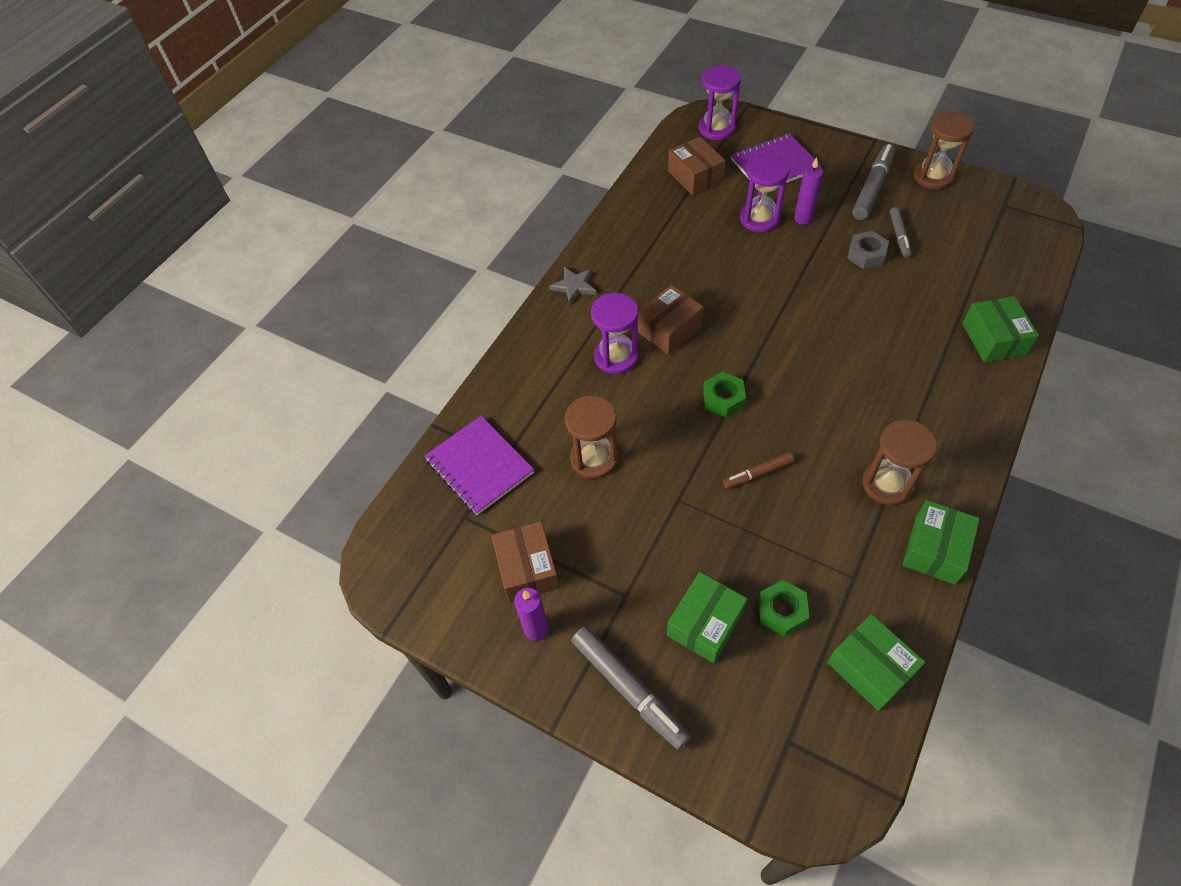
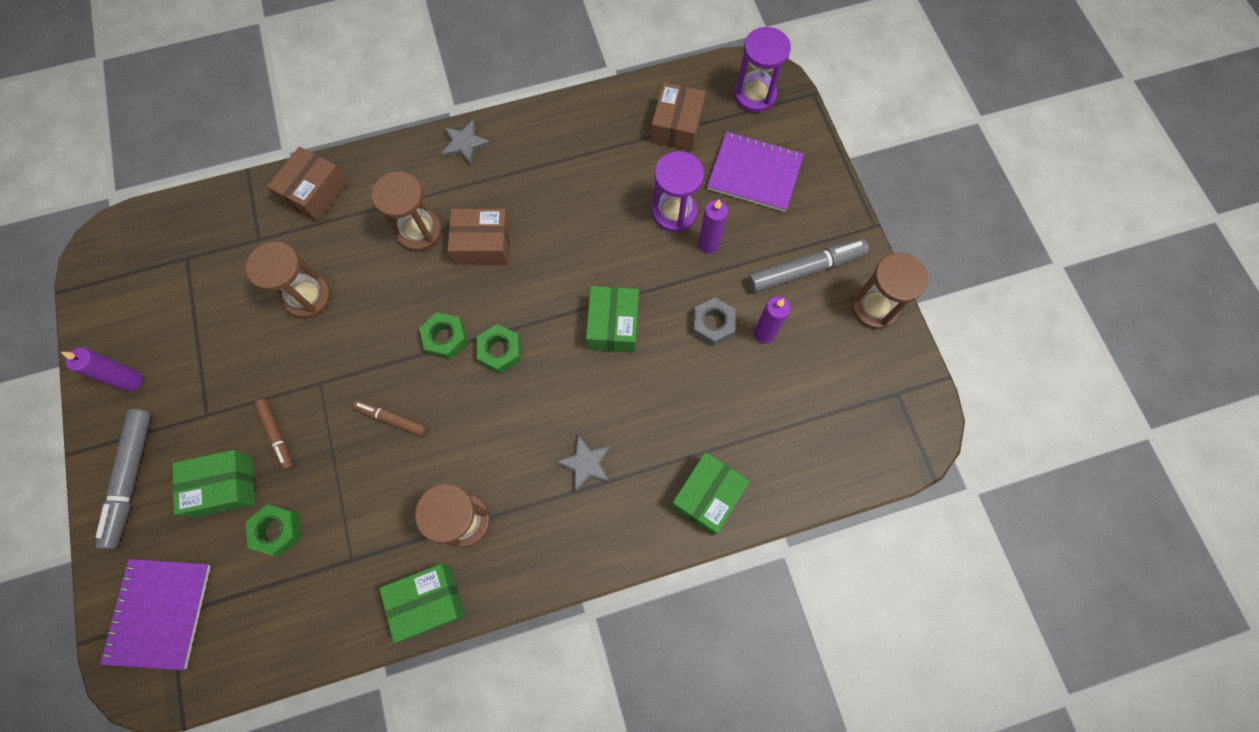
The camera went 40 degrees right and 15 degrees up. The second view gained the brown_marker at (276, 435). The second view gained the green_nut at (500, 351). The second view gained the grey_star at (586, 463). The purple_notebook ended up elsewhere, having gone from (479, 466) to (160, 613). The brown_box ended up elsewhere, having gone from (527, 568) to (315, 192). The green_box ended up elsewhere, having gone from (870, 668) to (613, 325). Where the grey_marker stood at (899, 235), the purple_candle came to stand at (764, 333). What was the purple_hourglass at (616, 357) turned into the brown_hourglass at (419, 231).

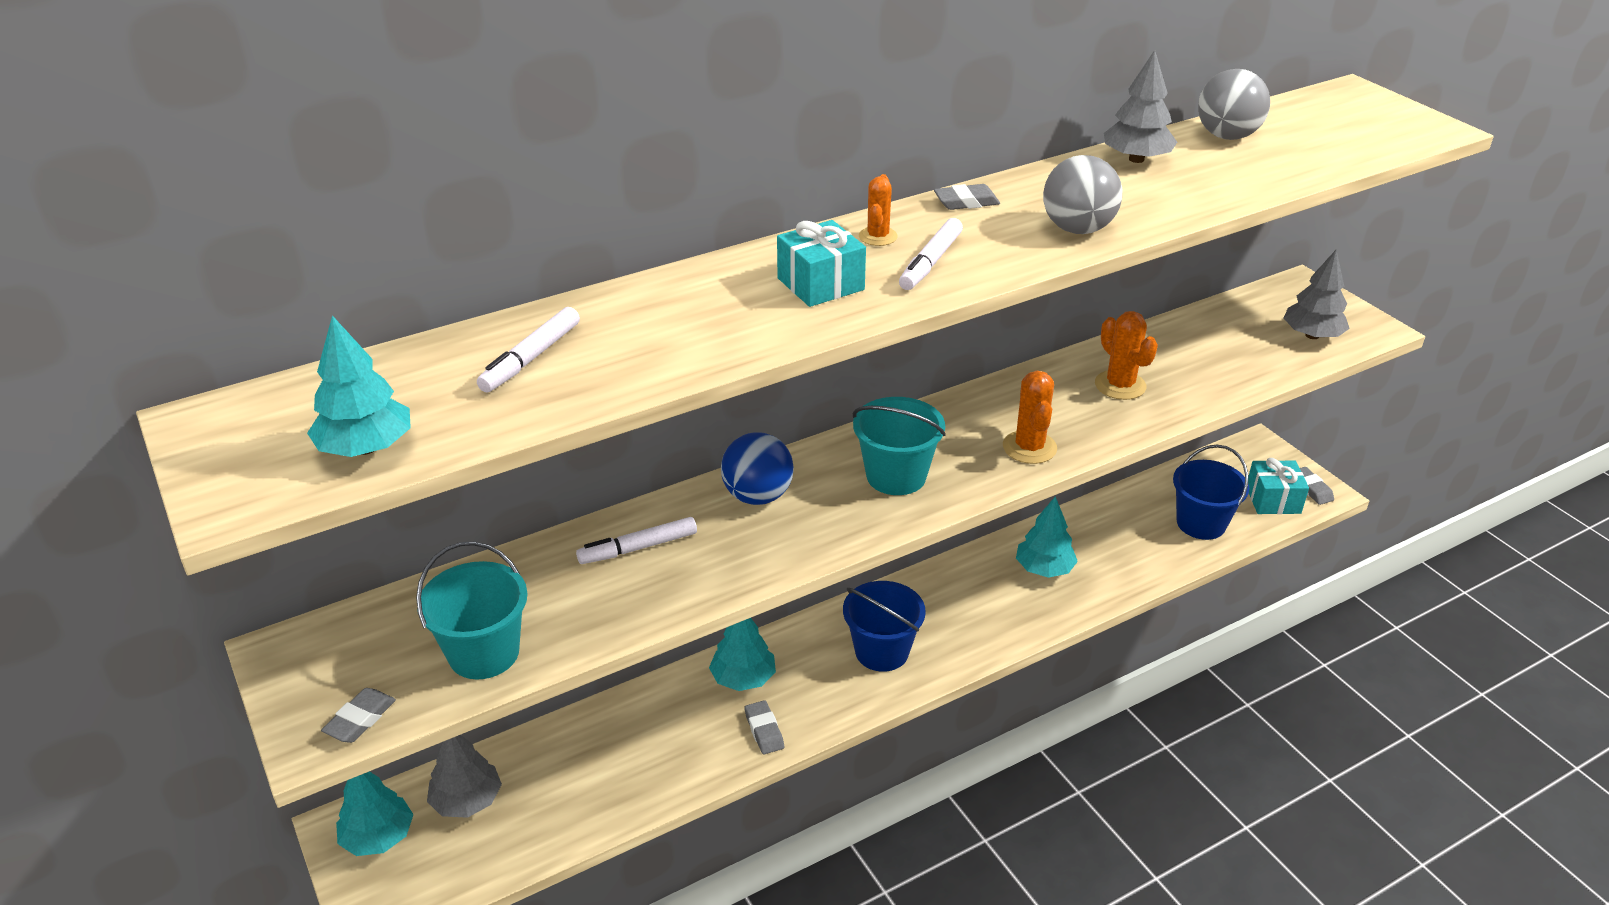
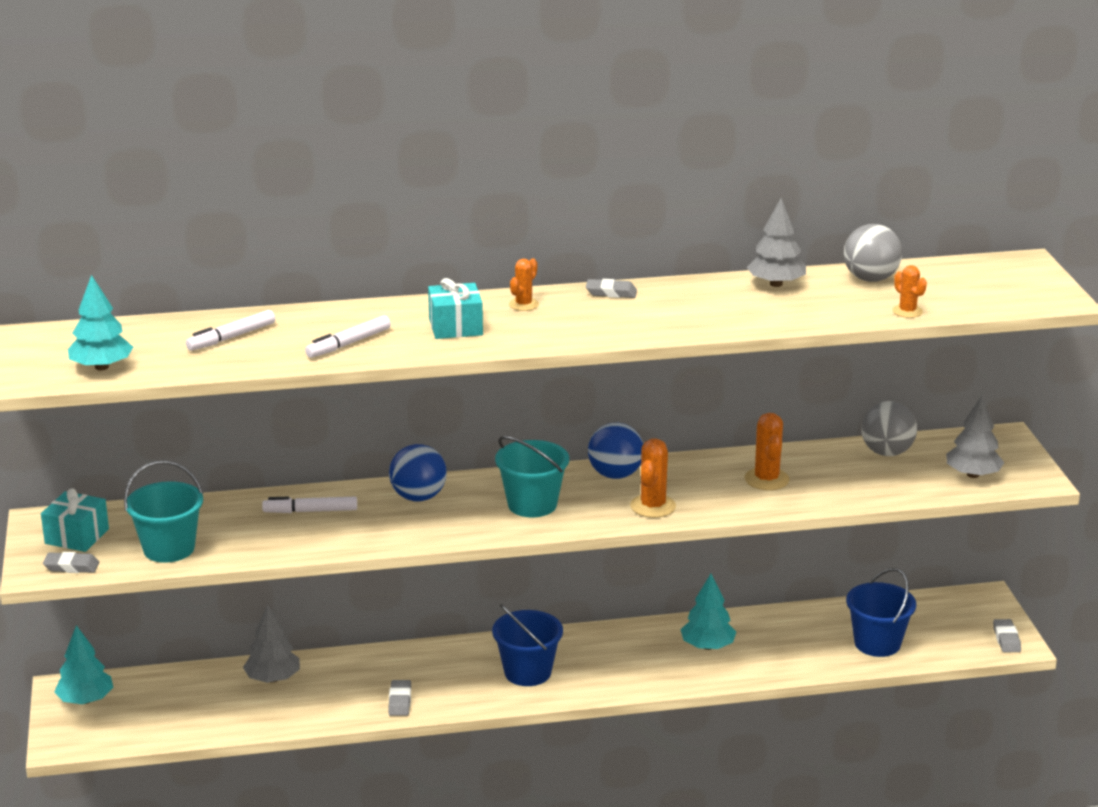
The camera went 20 degrees right and 10 degrees down. The second view lost the turquoise_tree at (743, 678). The second view gained the blue_ball at (615, 475). The second view gained the orange_cactus at (907, 311). The grey_tree ended up elsewhere, having gone from (467, 800) to (273, 678). The white_marker ended up elsewhere, having gone from (930, 262) to (348, 344). The grey_ball ended up elsewhere, having gone from (1077, 229) to (886, 452). The turquoise_gift ended up elsewhere, having gone from (1273, 500) to (77, 536). The grey_eraser at (360, 719) ended up facing another way, 45 degrees clockwise from before.

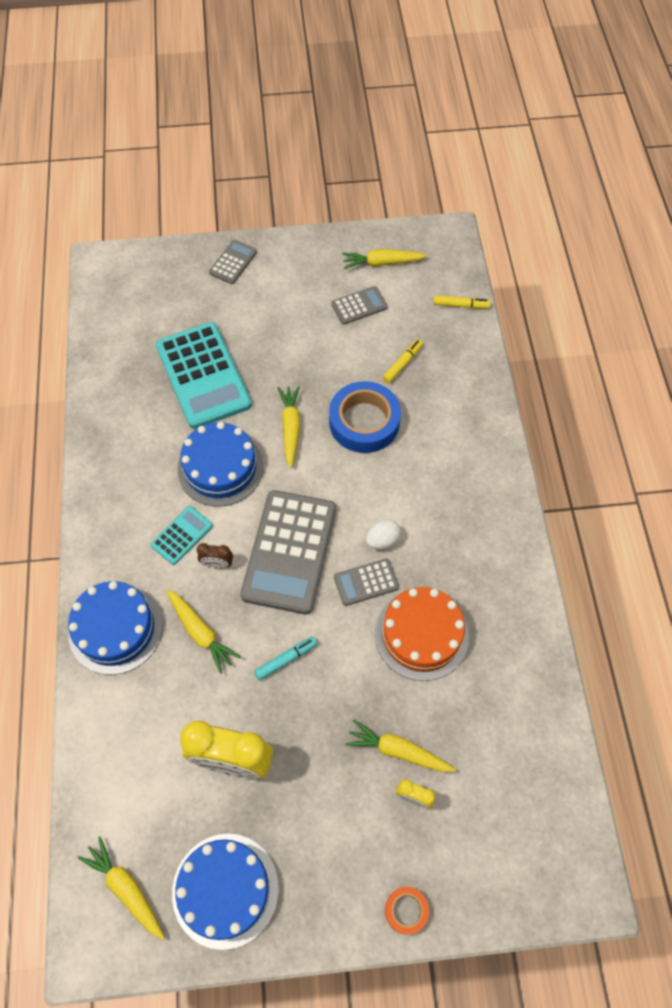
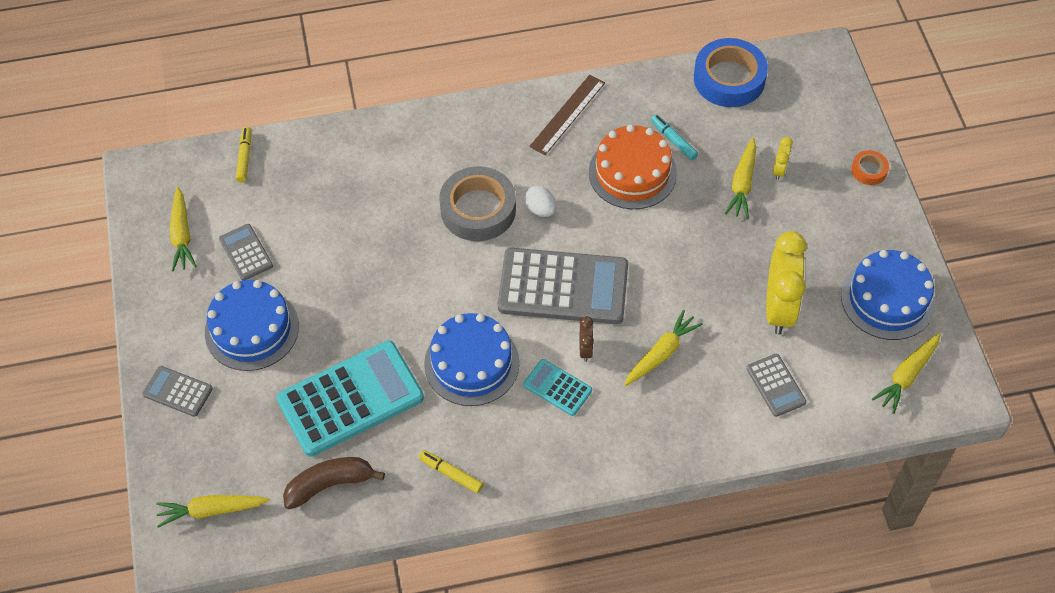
The camera went 95 degrees left and 5 degrees down. The second view gained the brown_banana at (330, 485). The second view gained the grey_tape at (478, 209). The second view gained the brown_ruler at (567, 114). The blue_cake ended up elsewhere, having gone from (115, 628) to (251, 329). The turquoise_marker ended up elsewhere, having gone from (286, 659) to (673, 140). The yellow_carrot ended up elsewhere, having gone from (290, 428) to (211, 510). The blue_tape ended up elsewhere, having gone from (364, 422) to (729, 79). The grey_calculator ended up elsewhere, having gone from (366, 582) to (775, 385). The yellow_marker ended up elsewhere, having gone from (402, 364) to (451, 474).

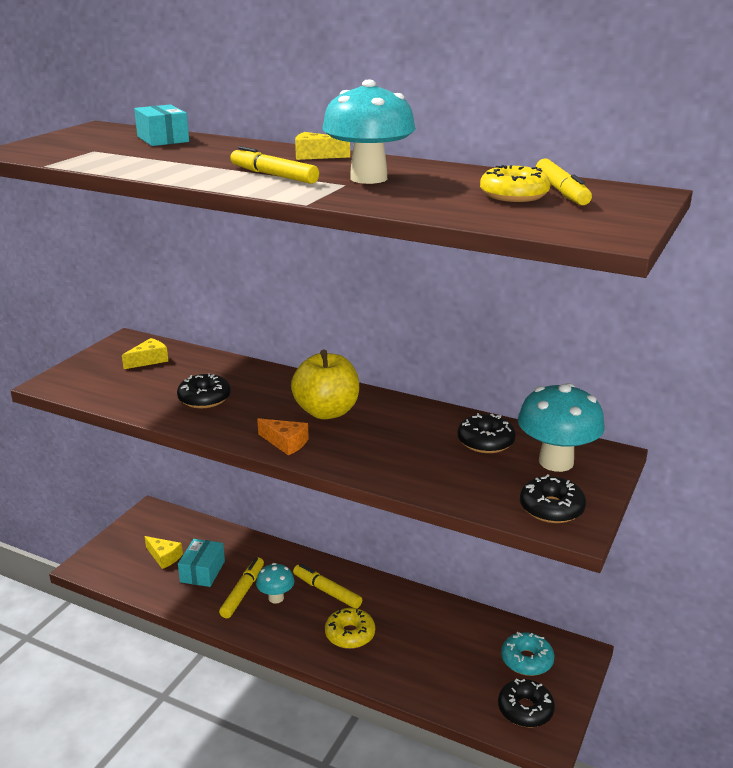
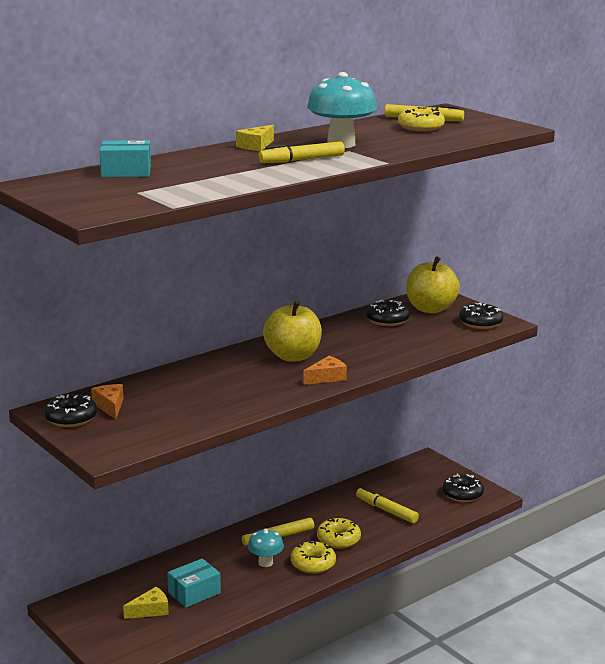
The camera went 65 degrees left and 5 degrees down. The second view lost the turquoise_donut at (526, 660). The second view gained the yellow_donut at (313, 564). The black_donut ended up elsewhere, having gone from (204, 399) to (71, 418). The yellow_marker ended up elsewhere, having gone from (243, 592) to (386, 510). Where the turquoise_mushroom stood at (556, 462), the yellow_apple came to stand at (430, 309). What was the yellow_cheese at (149, 360) turned into the orange_cheese at (110, 406). The turquoise_box at (202, 571) ended up facing another way, 75 degrees counterclockwise from before.

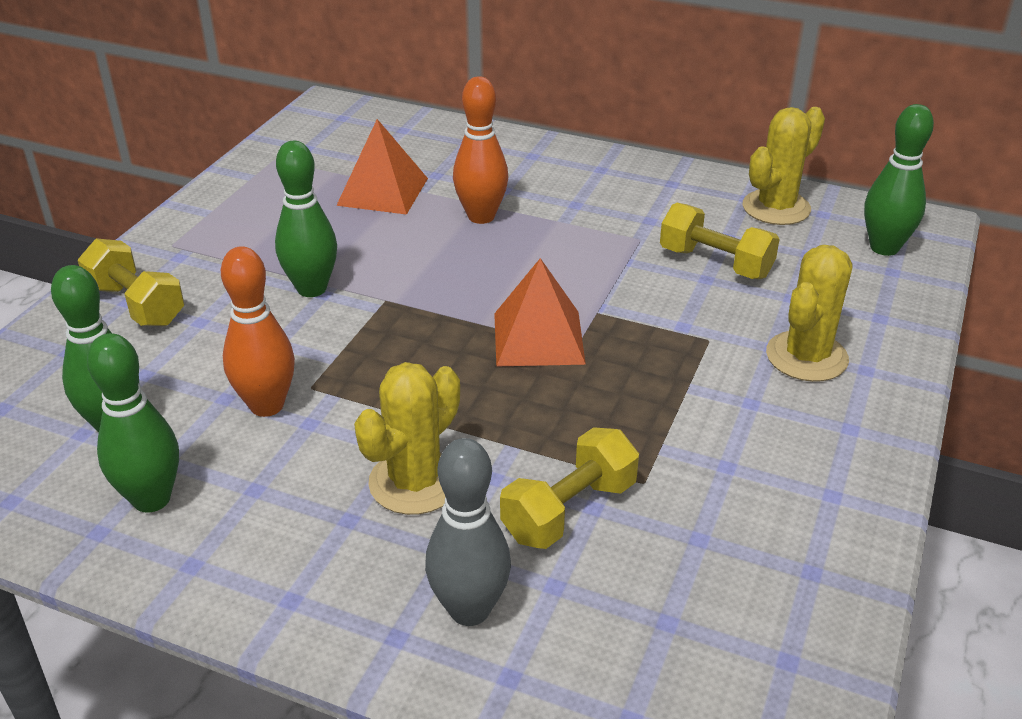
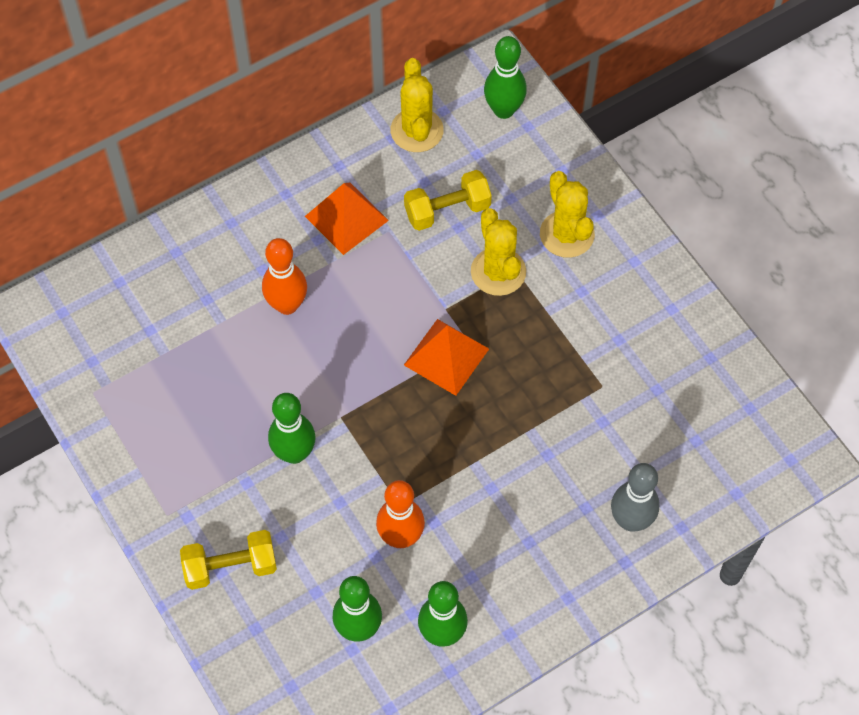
The camera went 55 degrees left and 25 degrees up. The second view lost the yellow_dumbbell at (569, 510). The orange_pyramid ended up elsewhere, having gone from (382, 191) to (346, 218). The yellow_cactus ended up elsewhere, having gone from (415, 482) to (498, 272).

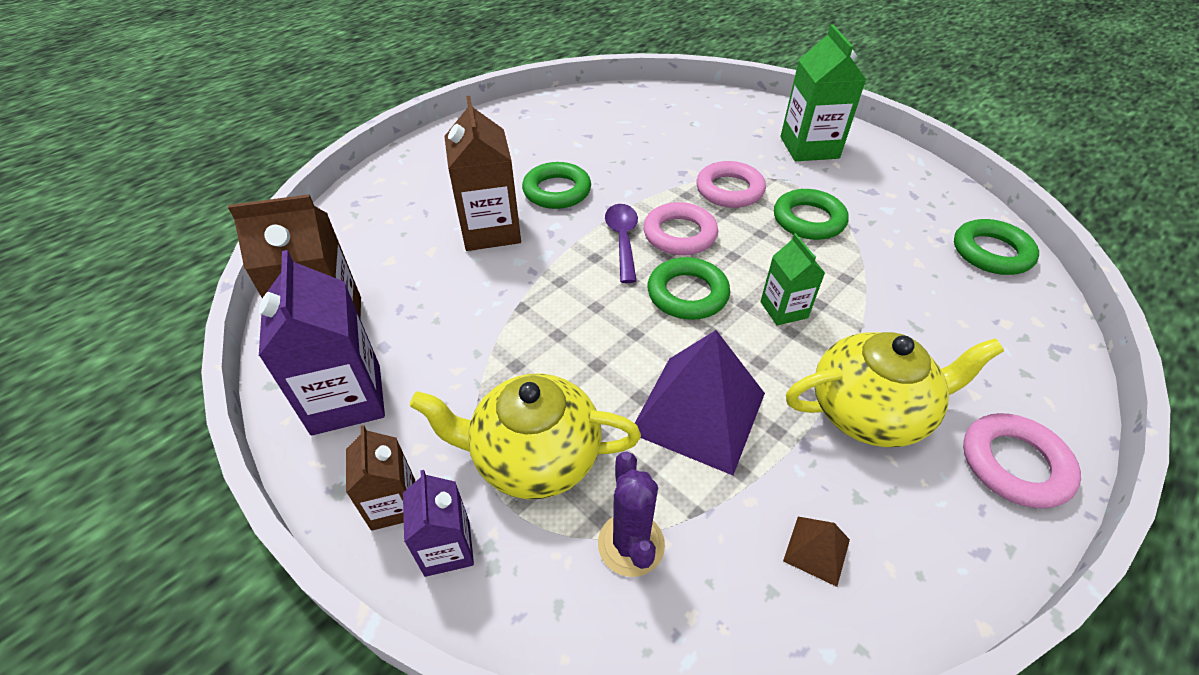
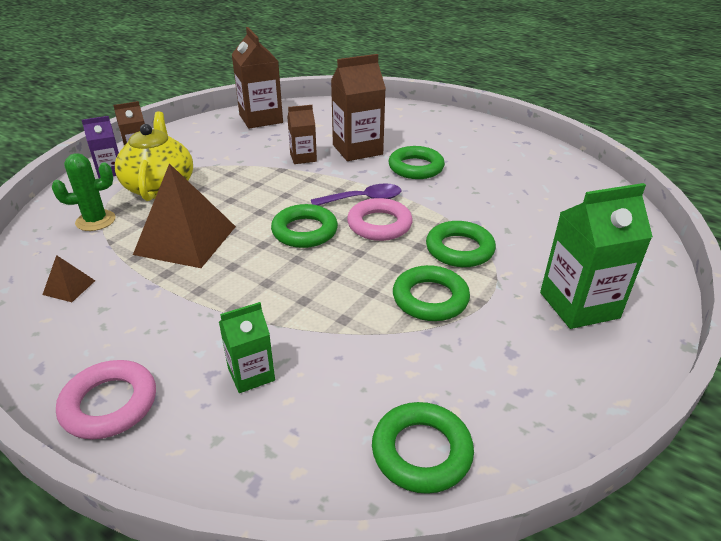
The camera went 80 degrees right and 10 degrees down. The second view lost the purple_carton at (346, 399). The second view lost the yellow_teapot at (869, 411). The second view gained the brown_carton at (303, 157). The green_carton ended up elsewhere, having gone from (783, 310) to (251, 374). What was the purple_cactus at (631, 544) turned into the green_cactus at (95, 221). What was the purple_pyramid at (699, 412) turned into the brown_pyramid at (185, 240). What was the pink_ring at (729, 190) turned into the green_ring at (459, 249).

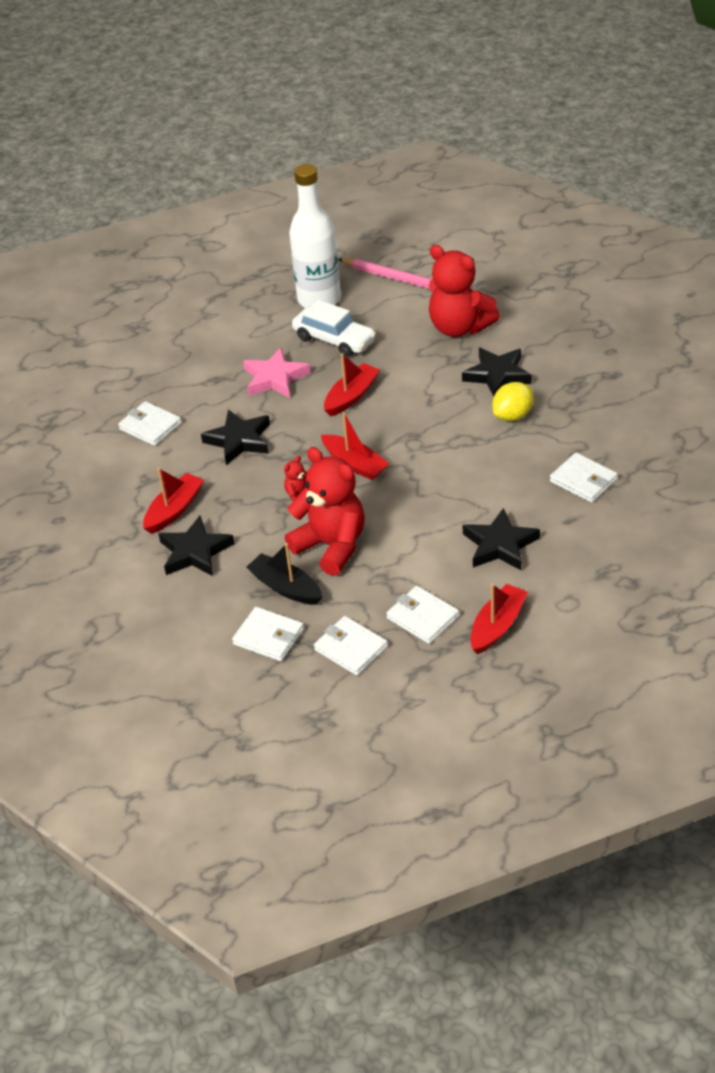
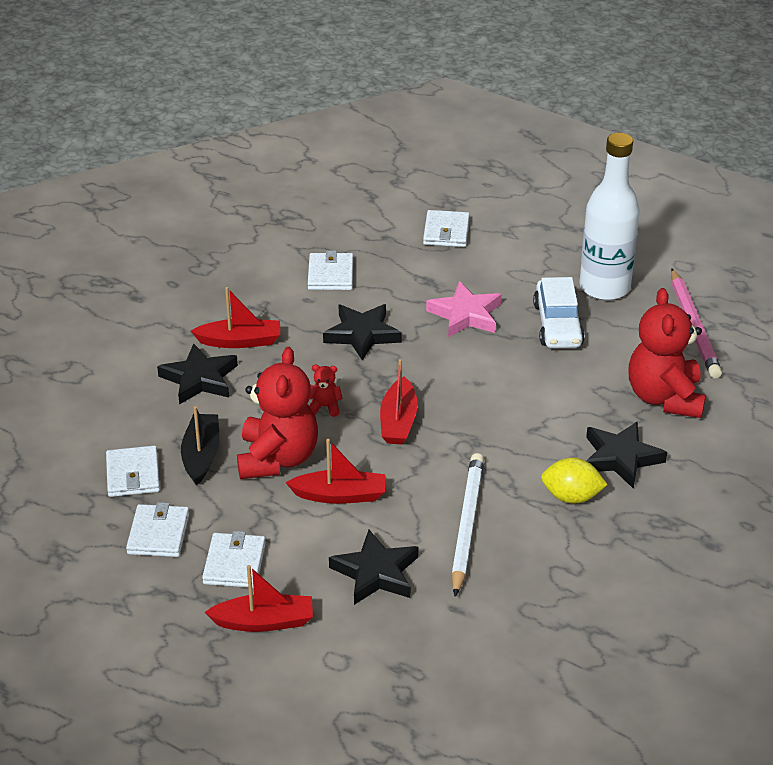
The camera went 50 degrees right and 5 degrees down. The second view gained the white_pencil at (467, 525). The red_boat ended up elsewhere, having gone from (351, 396) to (340, 495). The white_wallet ended up elsewhere, having gone from (583, 480) to (446, 232).

